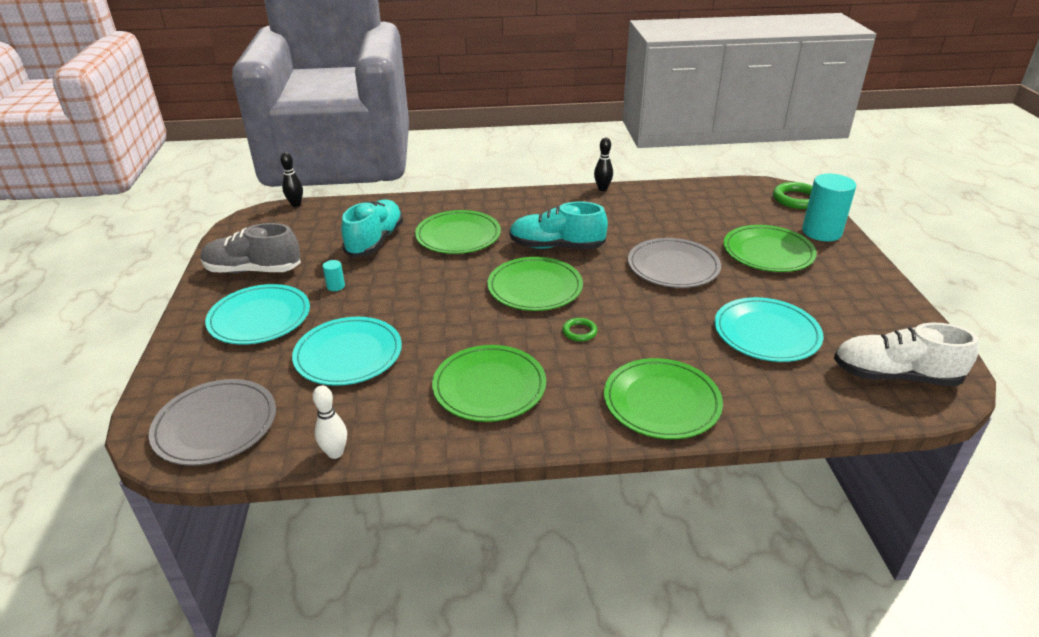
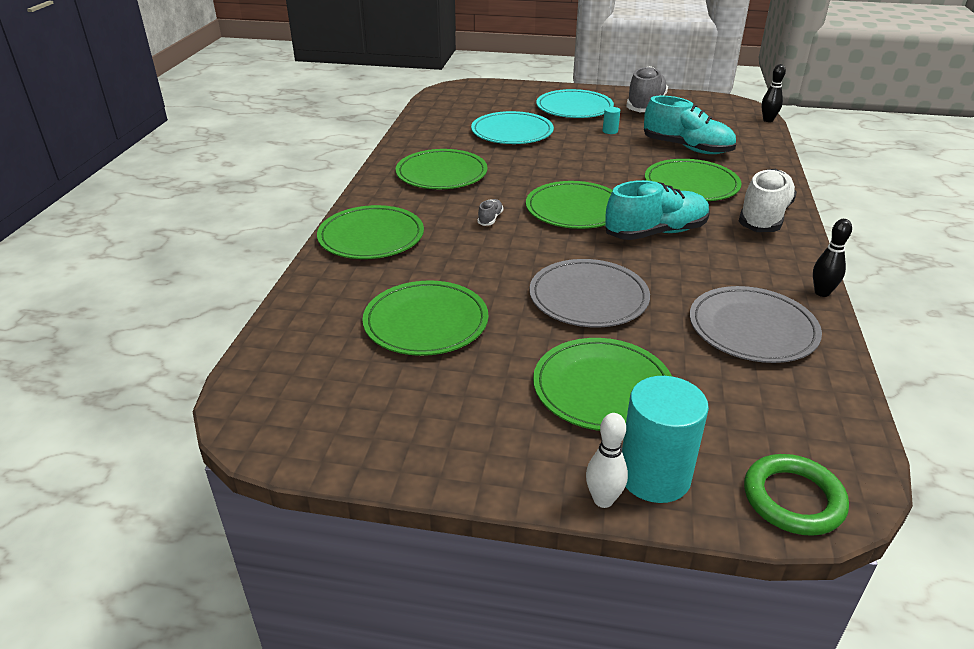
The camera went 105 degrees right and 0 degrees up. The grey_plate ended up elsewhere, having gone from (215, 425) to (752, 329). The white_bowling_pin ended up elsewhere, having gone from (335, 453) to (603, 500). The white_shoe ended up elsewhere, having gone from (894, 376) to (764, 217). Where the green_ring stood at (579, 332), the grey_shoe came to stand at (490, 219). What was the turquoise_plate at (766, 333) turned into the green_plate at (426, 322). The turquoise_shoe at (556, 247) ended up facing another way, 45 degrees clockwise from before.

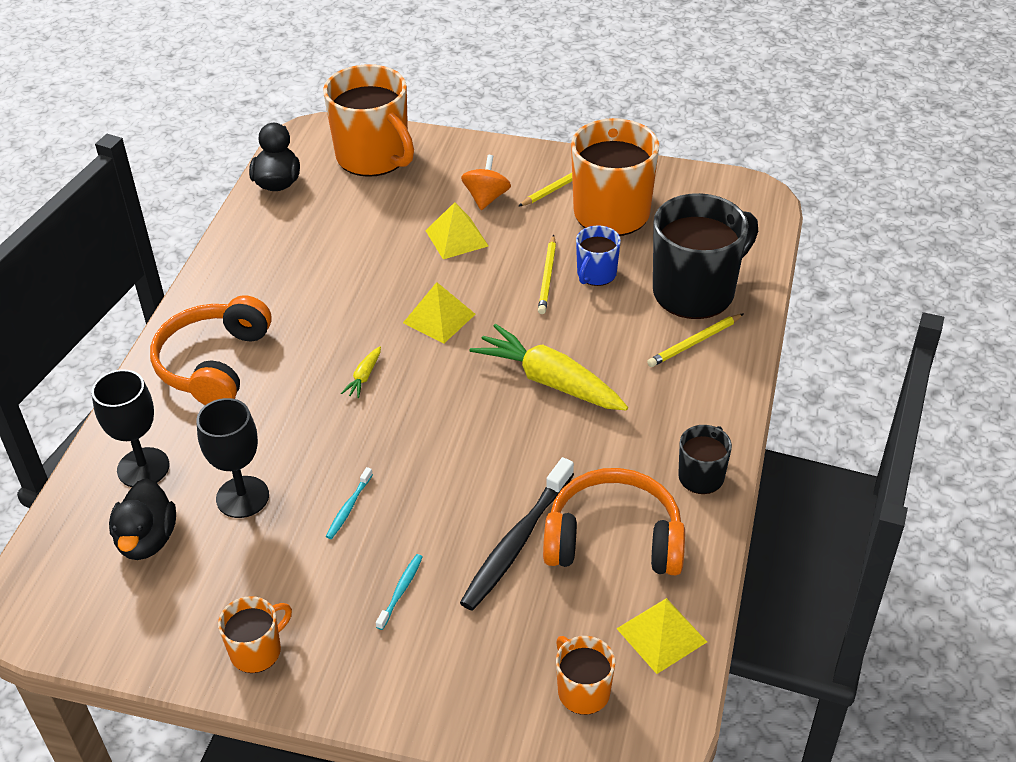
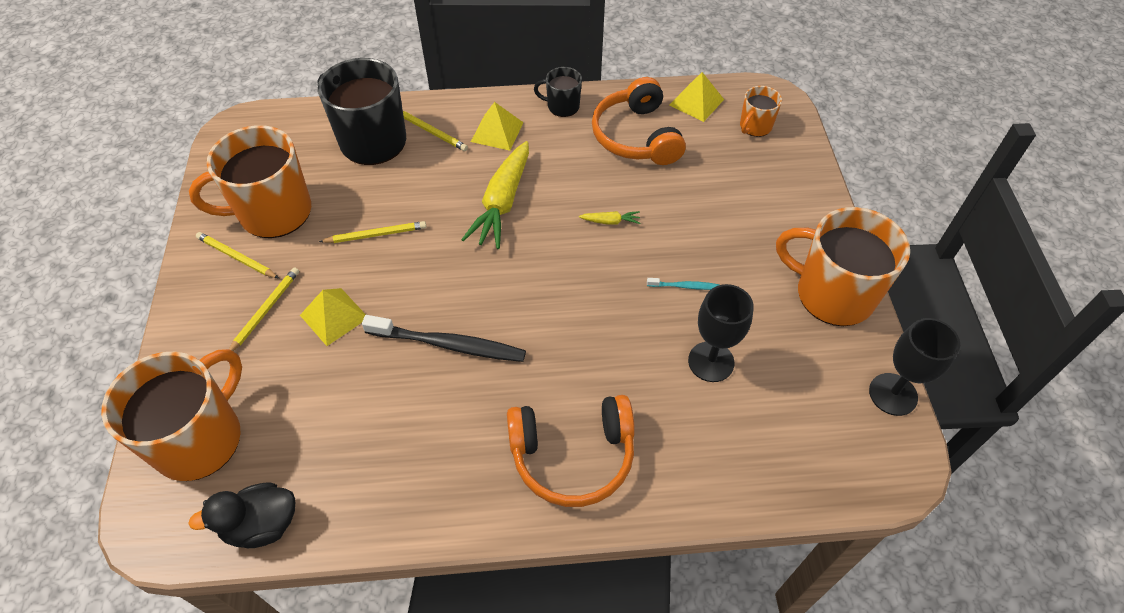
The camera went 110 degrees left and 10 degrees up. The second view lost the black_duck at (147, 540). The second view lost the turquoise_toothbrush at (400, 591). The second view lost the blue_mug at (596, 274). The black_goblet ended up elsewhere, having gone from (143, 468) to (893, 394). The yellow_carrot ended up elsewhere, having gone from (364, 377) to (610, 221). The yellow_pyramid ended up elsewhere, having gone from (439, 318) to (497, 132). The black_toothbrush ended up elsewhere, having gone from (517, 542) to (448, 344). Where the orange_spinning_top stood at (486, 198), the yellow_pencil came to stand at (265, 311). The size of the orange_mug at (257, 651) changed by a factor of 2.02.

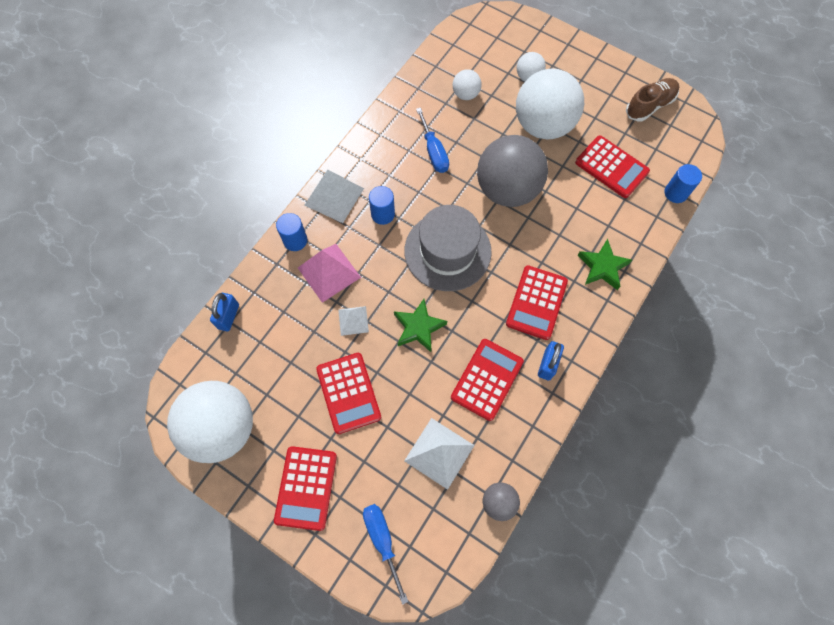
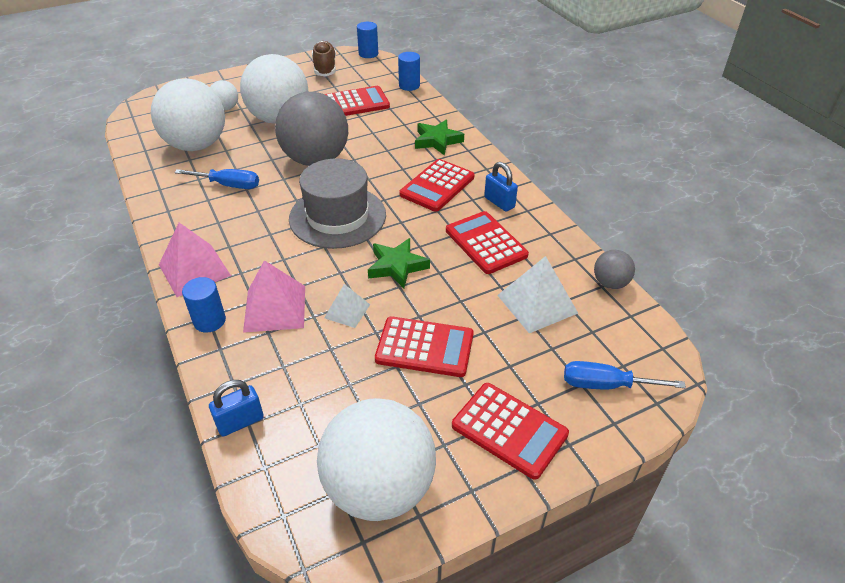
The camera went 60 degrees left and 25 degrees down. The blue_cylinder ended up elsewhere, having gone from (383, 214) to (368, 54). What was the white_pyramid at (334, 196) turned into the pink_pyramid at (194, 270). The blue_padlock at (228, 316) ended up facing another way, 75 degrees counterclockwise from before. The red_calculator at (536, 302) ended up facing another way, 75 degrees clockwise from before. The size of the white_ball at (465, 94) changed by a factor of 2.21.

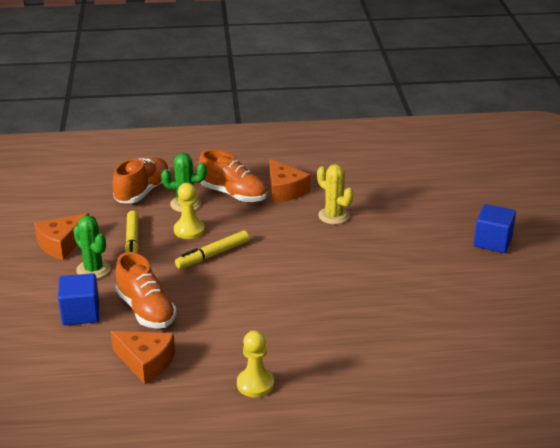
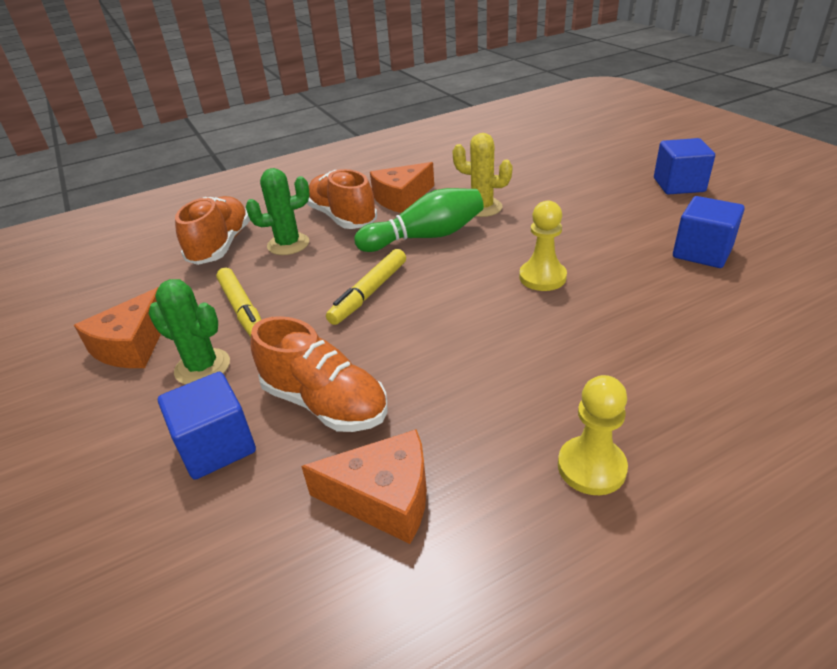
The camera went 20 degrees left and 5 degrees up. The second view gained the green_bowling_pin at (425, 237). The second view gained the blue_cube at (702, 252). The yellow_pawn ended up elsewhere, having gone from (189, 230) to (542, 277). The orange_shoe at (233, 194) ended up facing another way, 135 degrees counterclockwise from before. The orange_cheese at (284, 190) ended up facing another way, 105 degrees clockwise from before.

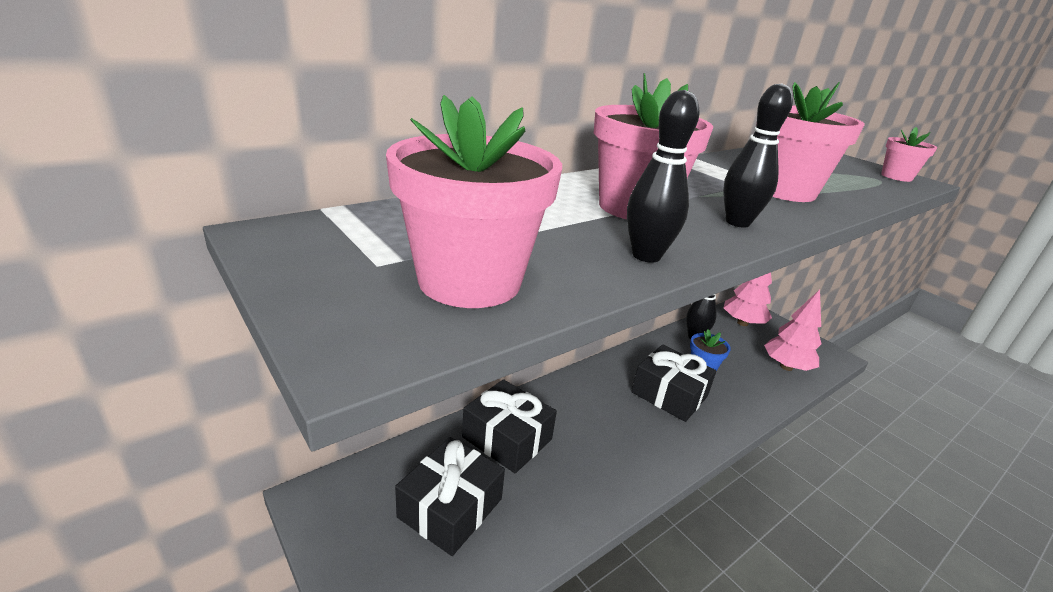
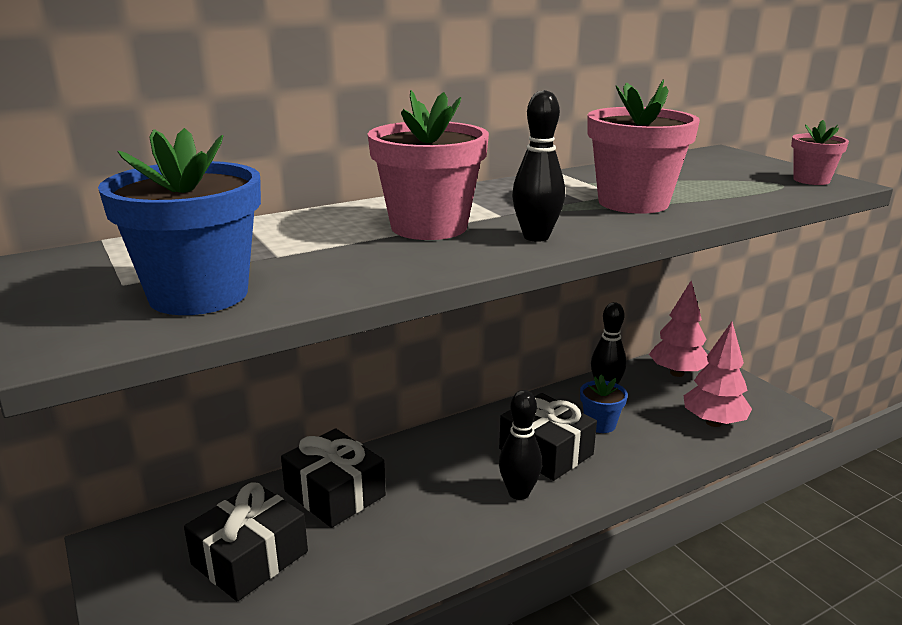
The camera went 10 degrees right and 5 degrees down. The black_bowling_pin ended up elsewhere, having gone from (646, 256) to (519, 493). What was the pink_flower_pot at (469, 281) turned into the blue_flower_pot at (198, 295).

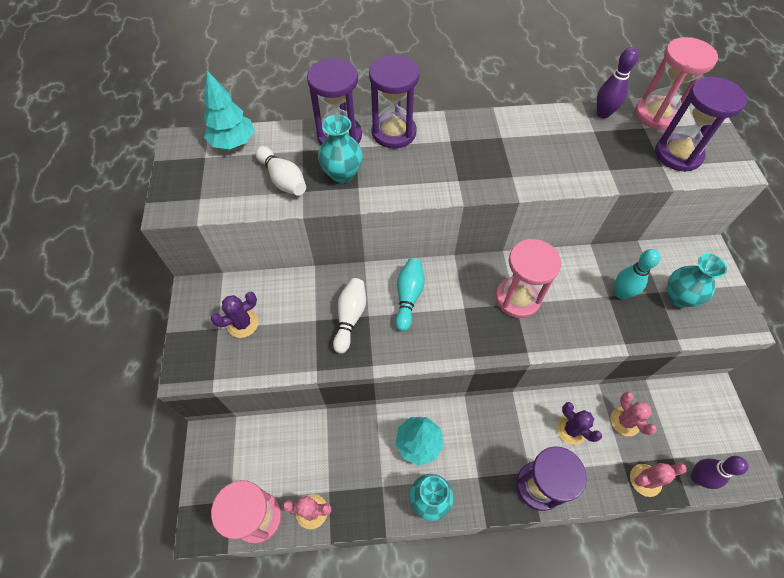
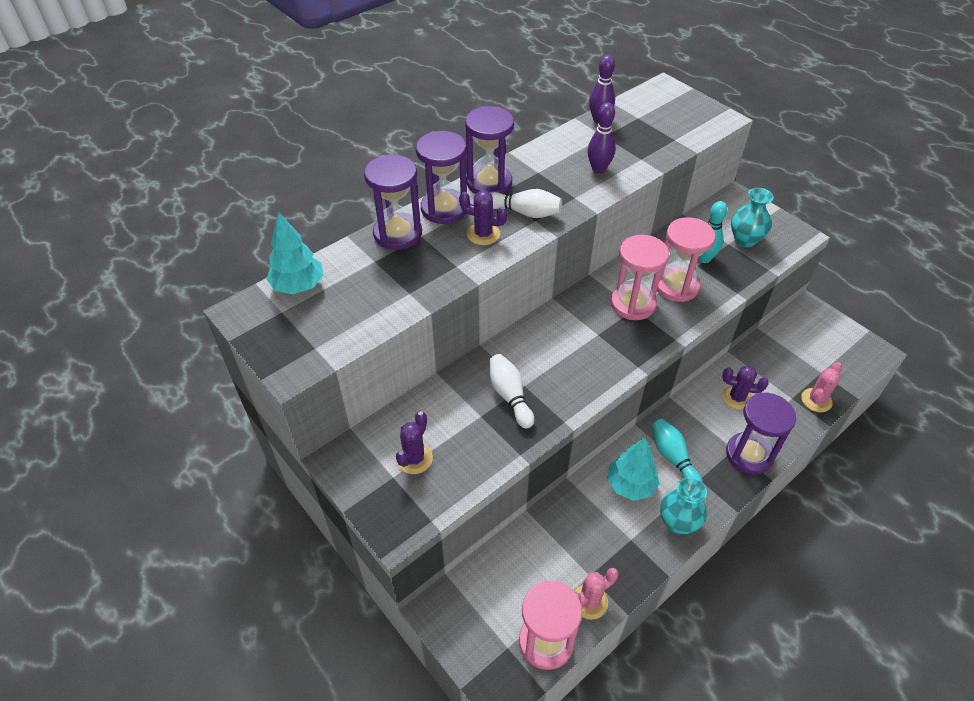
The camera went 35 degrees left and 10 degrees down. The second view lost the turquoise_vase at (342, 174). The second view lost the pink_cactus at (625, 421). The second view gained the purple_cactus at (483, 234). The white_bowling_pin ended up elsewhere, having gone from (283, 179) to (525, 212). The turquoise_bowling_pin ended up elsewhere, having gone from (408, 297) to (673, 458). The pink_hourglass ended up elsewhere, having gone from (656, 115) to (676, 286). The purple_hourglass ended up elsewhere, having gone from (678, 154) to (489, 183). The purple_bowling_pin ended up elsewhere, having gone from (697, 477) to (598, 169).

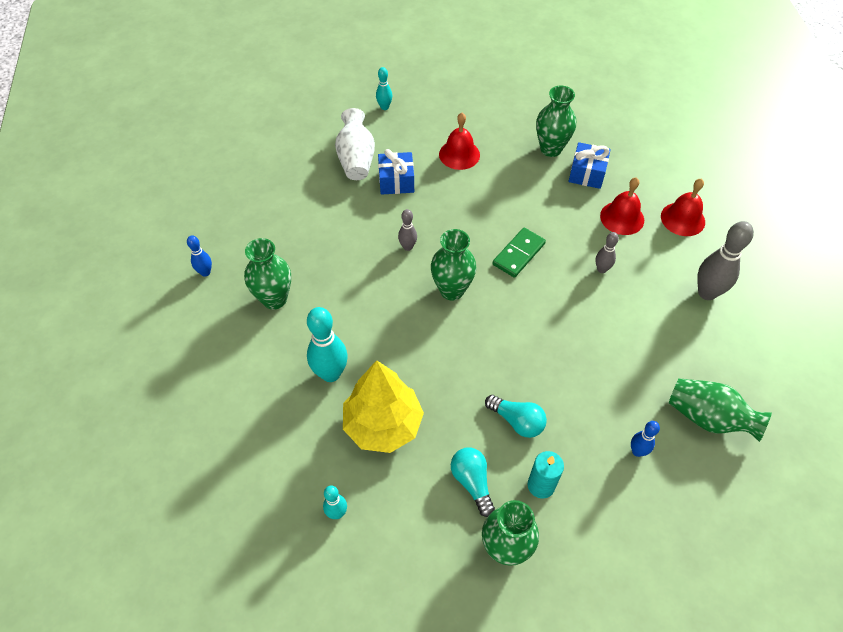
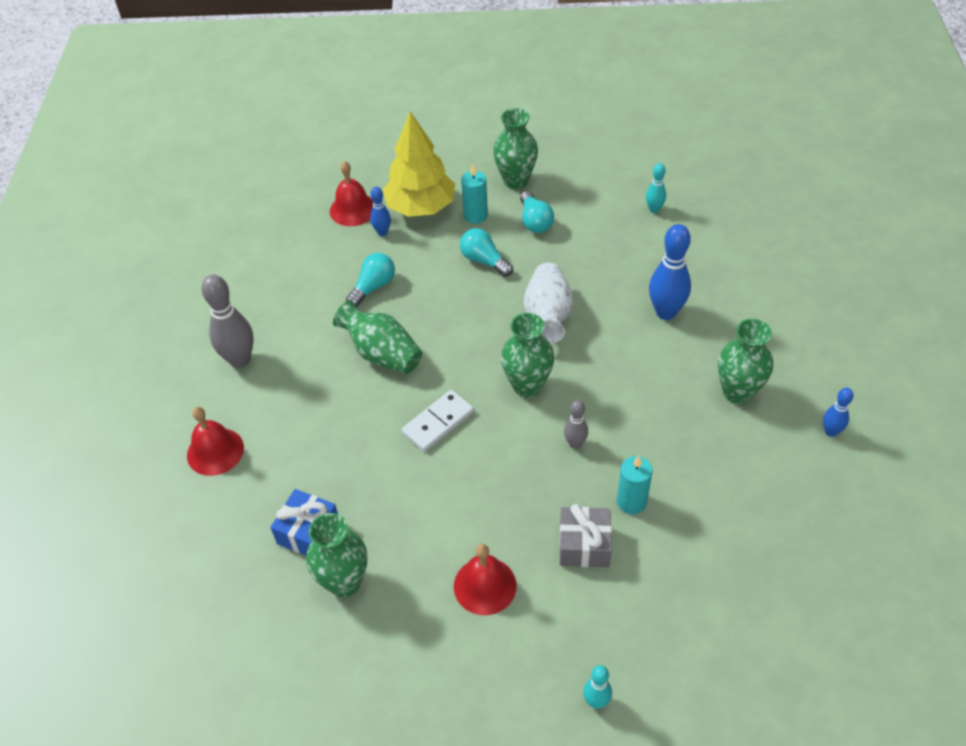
The camera went 170 degrees left and 5 degrees down. The second view lost the grey_bowling_pin at (601, 269). The second view gained the turquoise_light_bulb at (373, 287). The second view gained the turquoise_candle at (631, 501). The white_vase ended up elsewhere, having gone from (356, 159) to (548, 316). The yellow_tree ended up elsewhere, having gone from (383, 425) to (421, 207). The red_bell ended up elsewhere, having gone from (622, 218) to (353, 209). The green_vase ended up elsewhere, having gone from (708, 418) to (382, 354). What was the turquoise_bowling_pin at (331, 373) turned into the blue_bowling_pin at (666, 312). What was the blue_gift at (396, 181) turned into the grey_gift at (584, 545). What was the green_domino at (518, 254) turned into the white_domino at (438, 422).

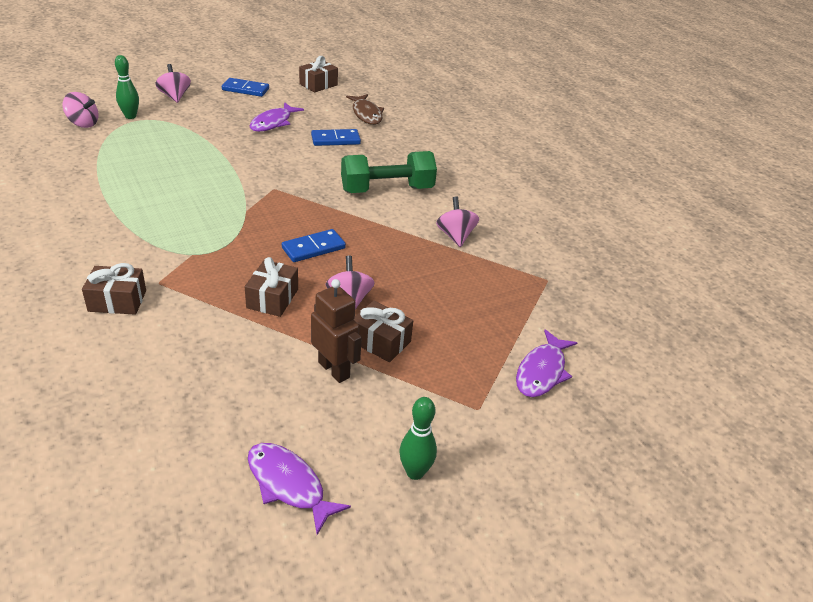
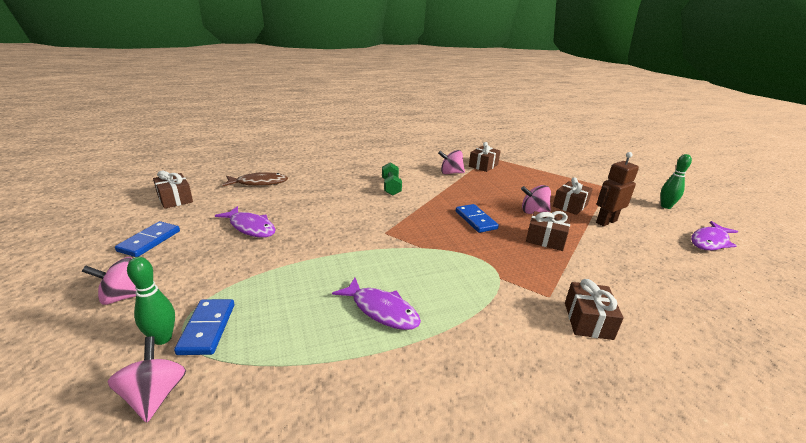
The camera went 80 degrees left and 10 degrees down. The second view gained the brown_gift at (483, 165). The blue_domino ended up elsewhere, having gone from (335, 140) to (207, 328). The purple_fish ended up elsewhere, having gone from (542, 371) to (381, 310). The pink_spinning_top at (83, 124) ended up facing another way, 45 degrees counterclockwise from before. The size of the green_dumbbell at (387, 189) changed by a factor of 0.59.

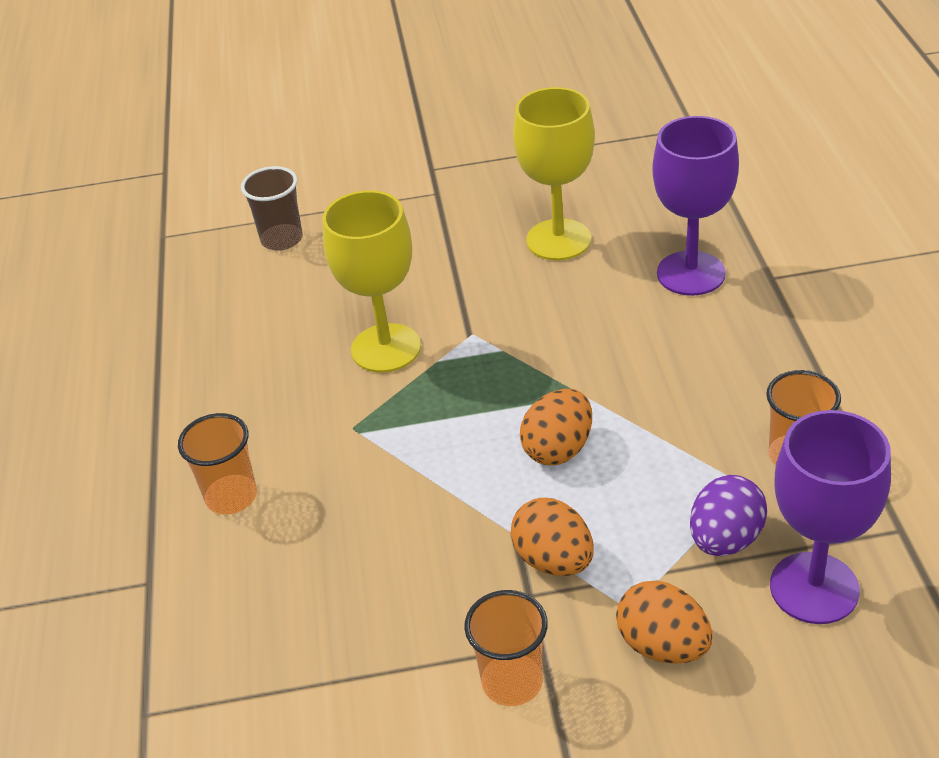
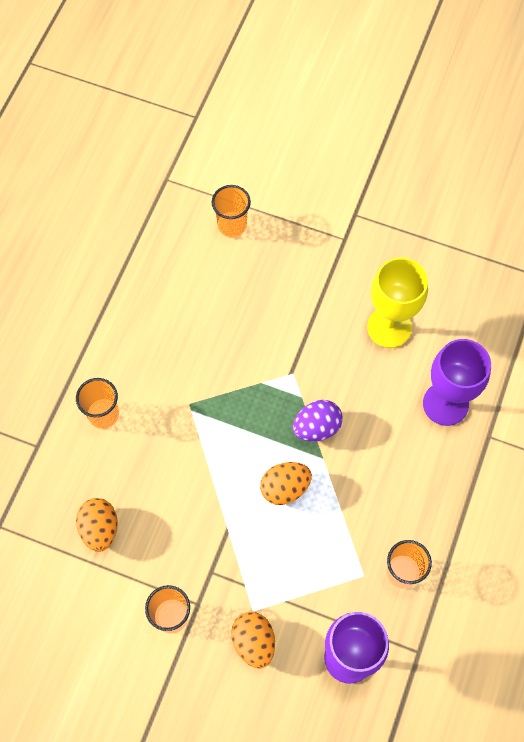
The camera went 25 degrees right and 25 degrees up. The second view lost the yellow_goblet at (386, 348). The orange_egg ended up elsewhere, having gone from (554, 560) to (100, 529). The purple_egg ended up elsewhere, having gone from (725, 539) to (316, 427). What was the brown_cup at (282, 239) turned into the orange_cup at (232, 225).

